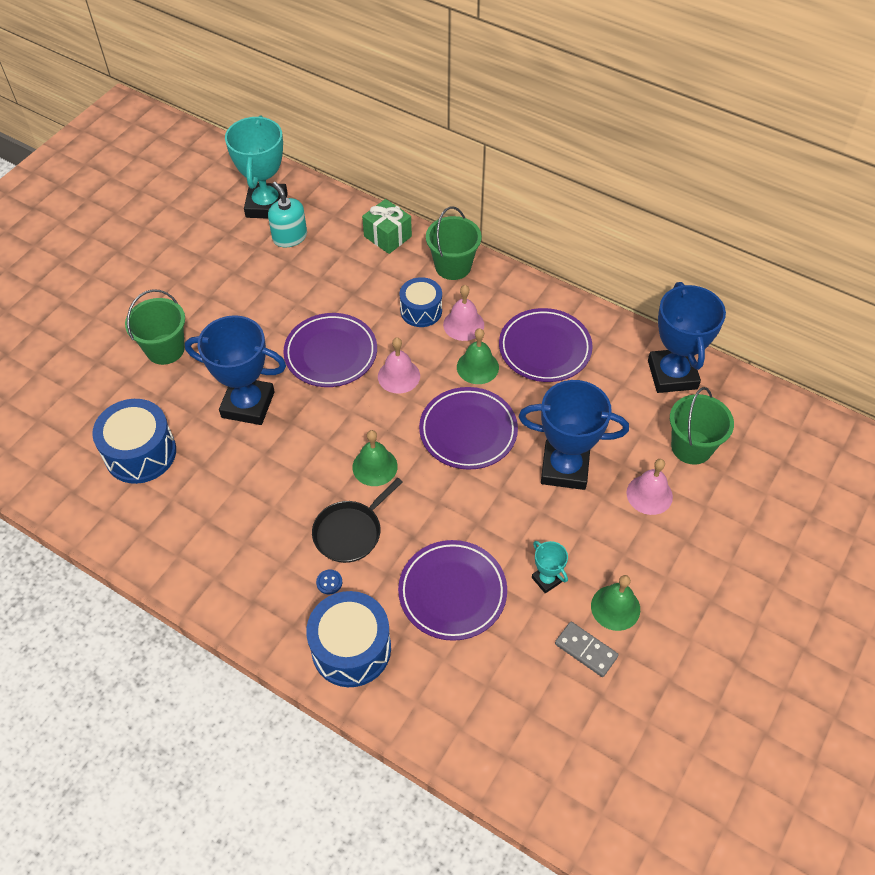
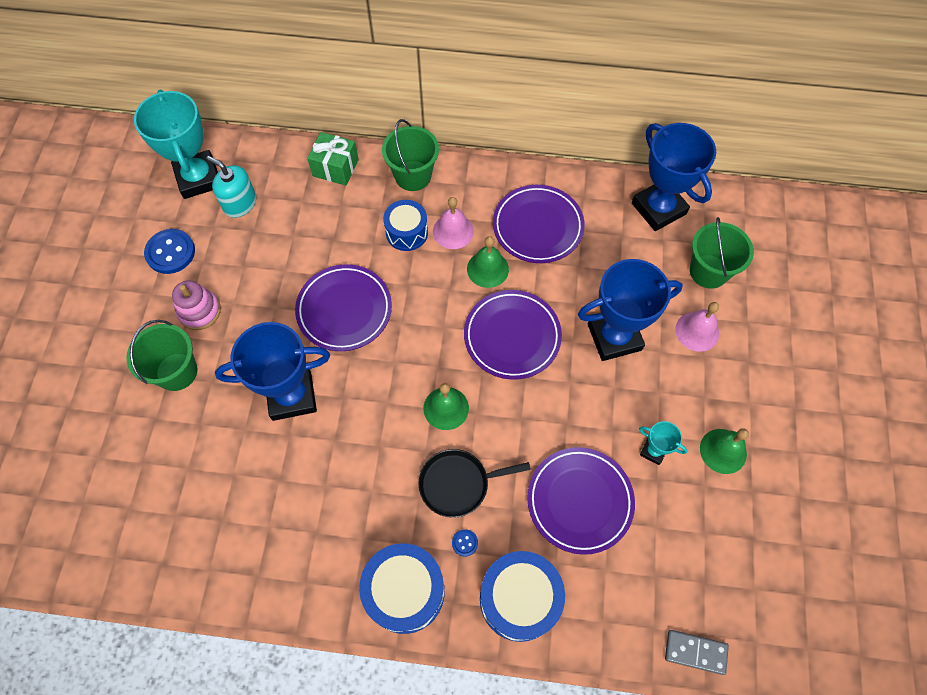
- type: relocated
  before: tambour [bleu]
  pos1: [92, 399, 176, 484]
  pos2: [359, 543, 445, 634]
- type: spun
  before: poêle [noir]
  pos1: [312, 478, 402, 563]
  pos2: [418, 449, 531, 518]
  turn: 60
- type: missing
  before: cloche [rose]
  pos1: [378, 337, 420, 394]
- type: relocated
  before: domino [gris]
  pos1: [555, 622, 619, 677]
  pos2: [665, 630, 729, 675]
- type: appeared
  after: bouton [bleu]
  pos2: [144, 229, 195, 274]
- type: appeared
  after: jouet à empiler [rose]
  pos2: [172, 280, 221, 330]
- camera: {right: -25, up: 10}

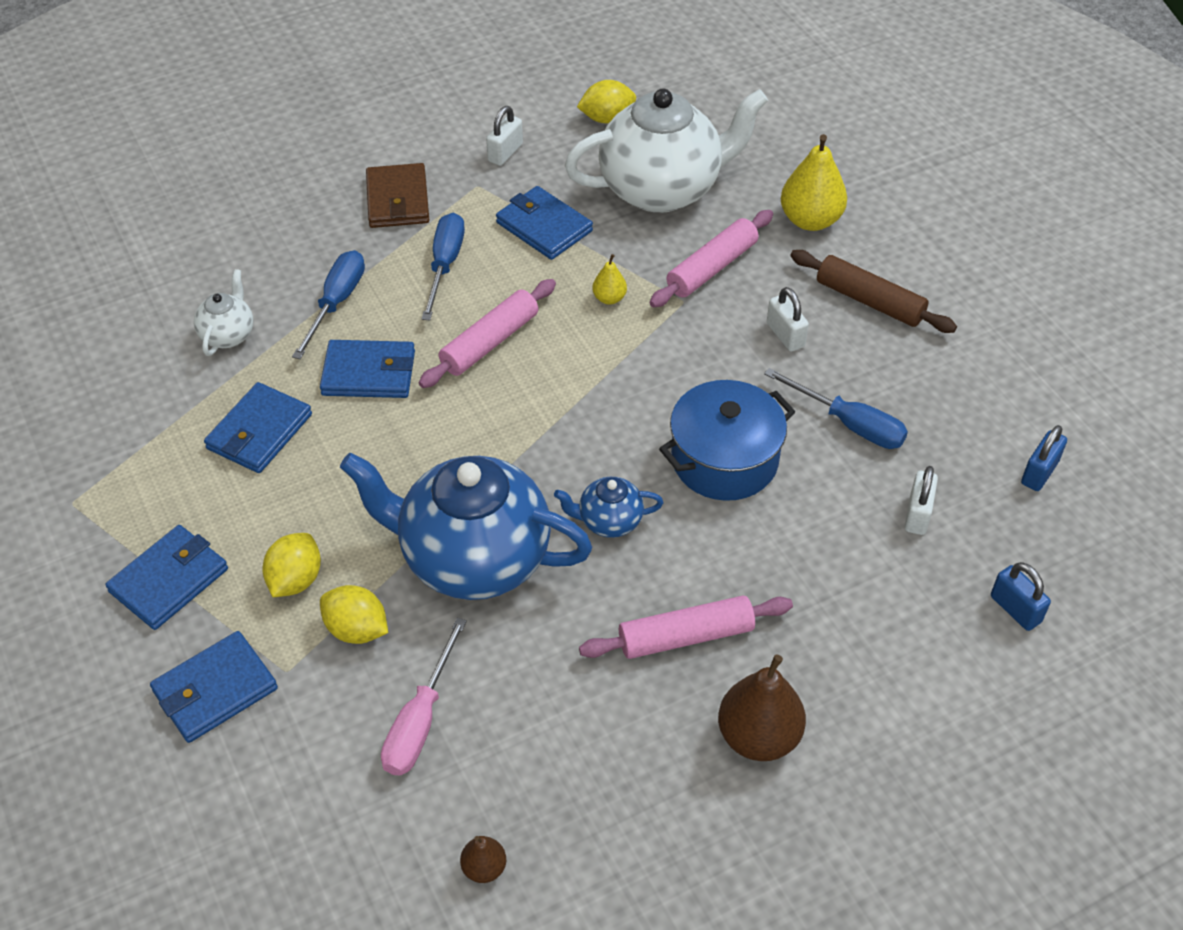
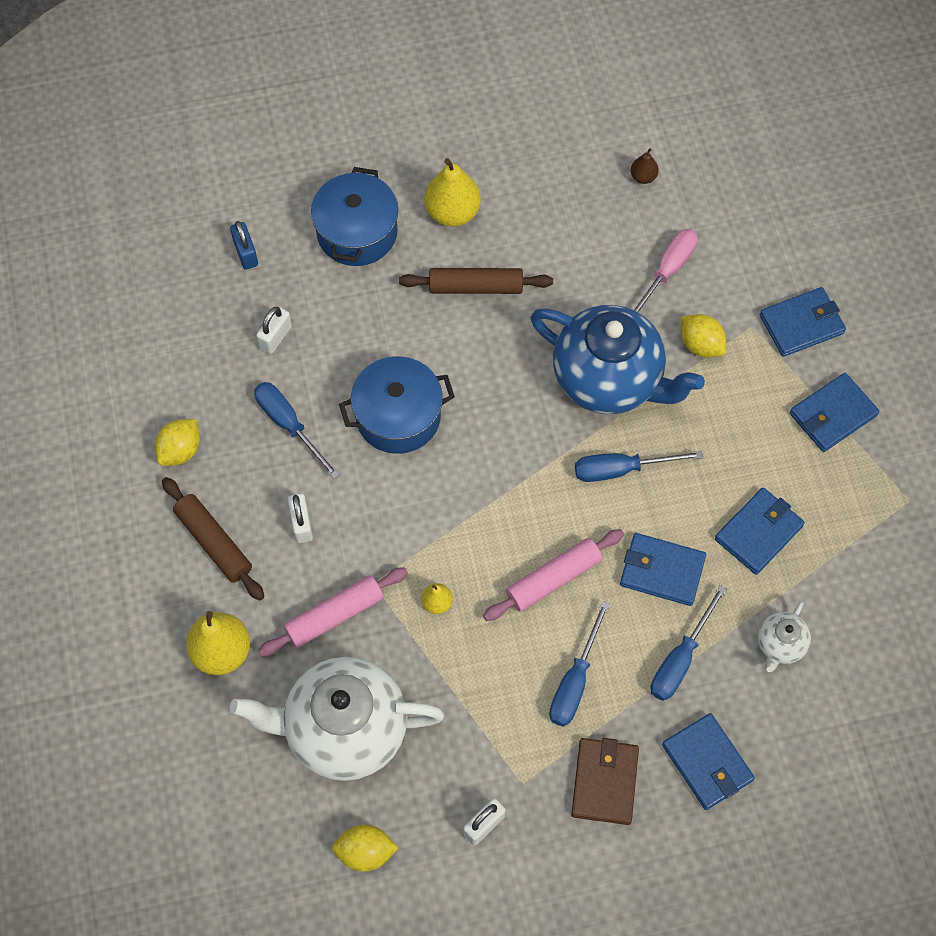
- type: relocated
  before: citron [jaune]
  pos1: [262, 533, 321, 597]
  pos2: [155, 419, 200, 466]
- type: relocated
  before: portefeuille [bleu]
  pos1: [496, 186, 593, 260]
  pos2: [662, 713, 755, 810]
- type: missing
  before: théière [bleu]
  pos1: [554, 477, 663, 538]
- type: colour
  before: rouleau à pâtisserie [rose]
  after: rouleau à pâtisserie [marron]
  pos1: [579, 596, 793, 659]
  pos2: [399, 268, 553, 294]
- type: colour
  before: poire [marron]
  after: poire [jaune]
  pos1: [718, 654, 806, 761]
  pos2: [424, 158, 481, 226]
- type: missing
  before: cadenas [bleu]
  pos1: [1021, 425, 1067, 491]
- type: appeared
  after: marmite [bleu]
  pos2: [311, 167, 398, 266]
- type: appeared
  after: tournevis [bleu]
  pos2: [575, 451, 703, 482]
- camera: {right: -165, up: 15}

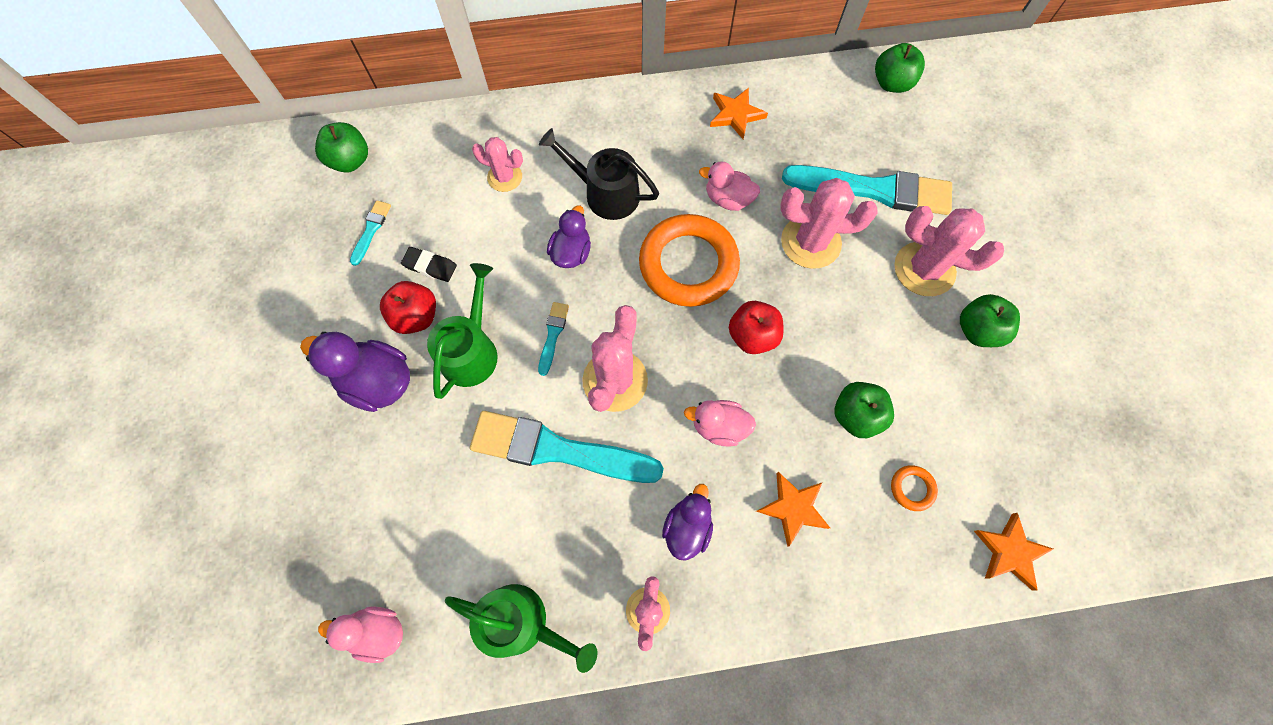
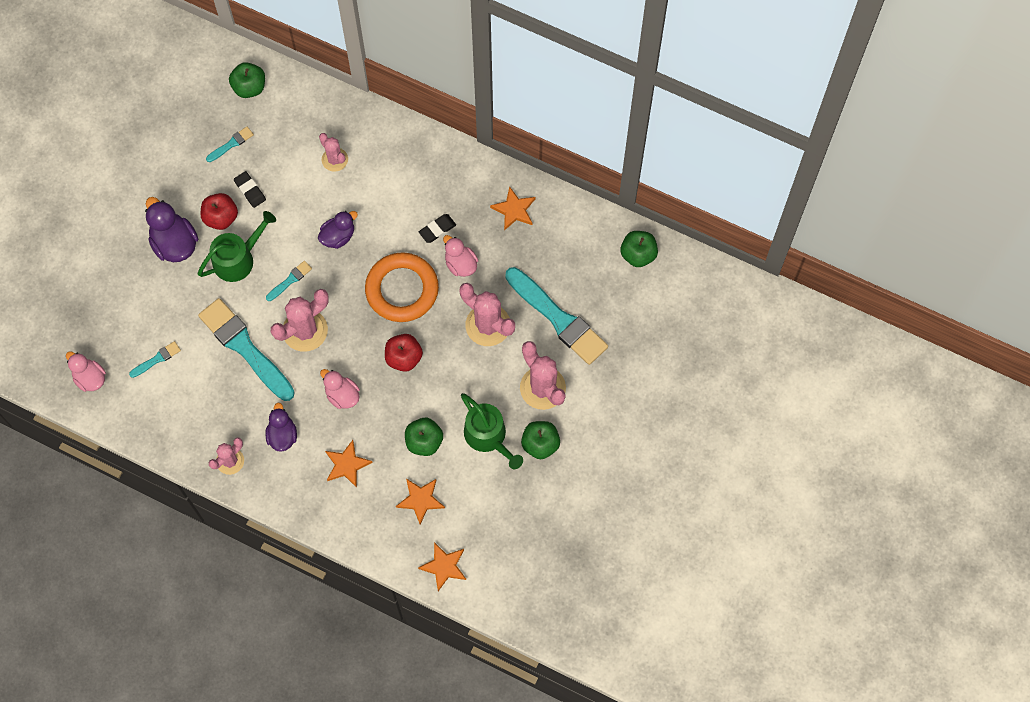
- type: relocated
  before: arrosoir [vert]
  pos1: [445, 584, 598, 673]
  pos2: [461, 393, 523, 469]
- type: missing
  before: arrosoir [noir]
  pos1: [539, 128, 659, 220]
- type: spun
  before: canard [violet]
  pos1: [662, 484, 713, 561]
  pos2: [265, 403, 297, 452]
  turn: -60
- type: exchanged
  before: anneau [orange]
  after: étoile [orange]
  pos1: [891, 465, 938, 511]
  pos2: [396, 479, 445, 525]
- type: appeared
  after: pinceau [turquoise]
  pos2: [129, 341, 181, 378]
- type: appeared
  after: gomme [noir]
  pos2: [419, 214, 456, 243]
- camera: {right: 35, up: 0}

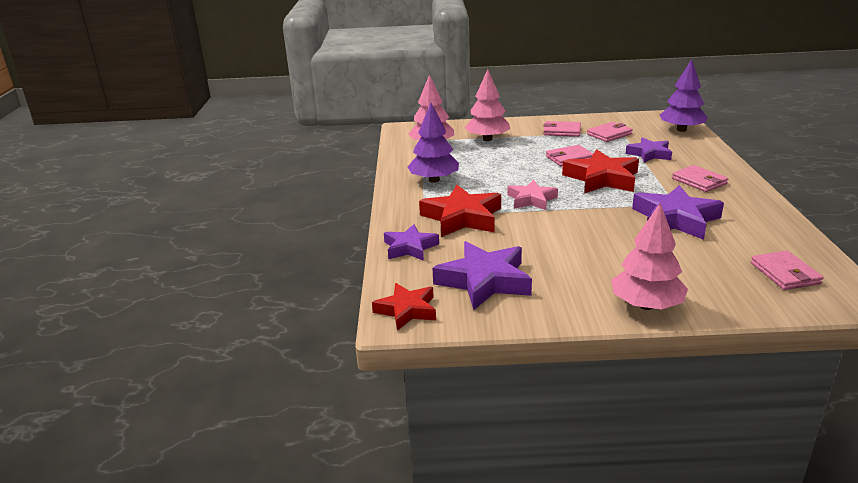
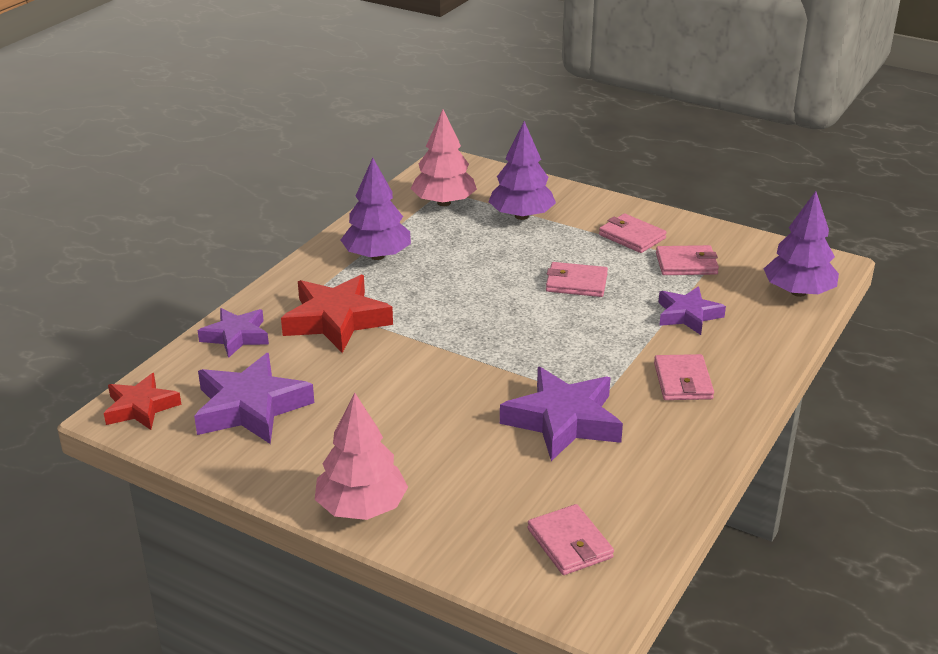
- type: colour
  before: arbre [rose]
  after: arbre [violet]
  pos1: [465, 69, 510, 141]
  pos2: [488, 121, 556, 220]
- type: missing
  before: étoile [rose]
  pos1: [507, 180, 558, 210]
- type: missing
  before: étoile [rouge]
  pos1: [562, 149, 639, 193]
- type: spun
  before: portefeuille [rose]
  pos1: [751, 251, 823, 290]
  pos2: [527, 504, 614, 575]
  turn: -45
- camera: {right: 30, up: 5}

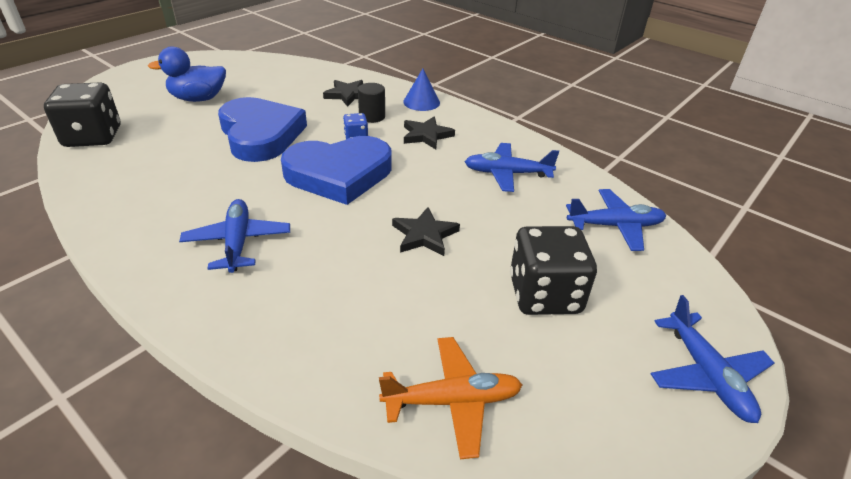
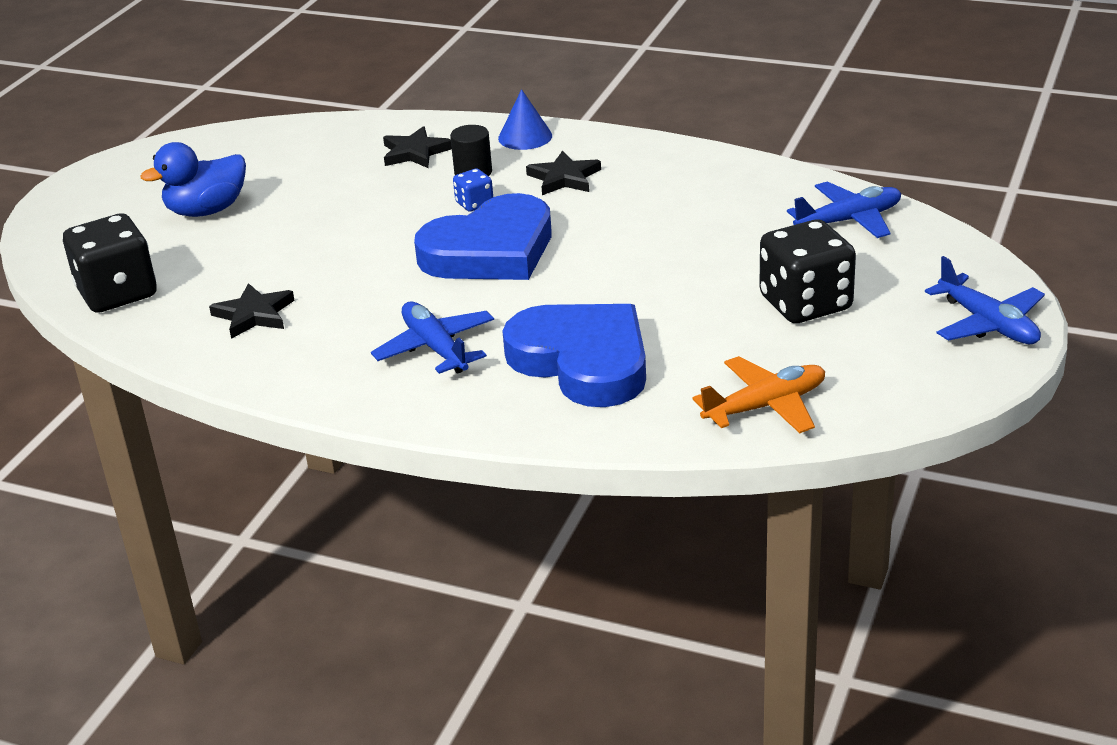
- type: relocated
  before: cœur [bleu]
  pos1: [218, 97, 307, 162]
  pos2: [502, 304, 646, 407]
- type: relocated
  before: étoile [noir]
  pos1: [392, 207, 460, 256]
  pos2: [209, 283, 295, 339]
- type: missing
  before: avion [bleu]
  pos1: [464, 143, 559, 192]
- camera: {right: -15, up: -5}

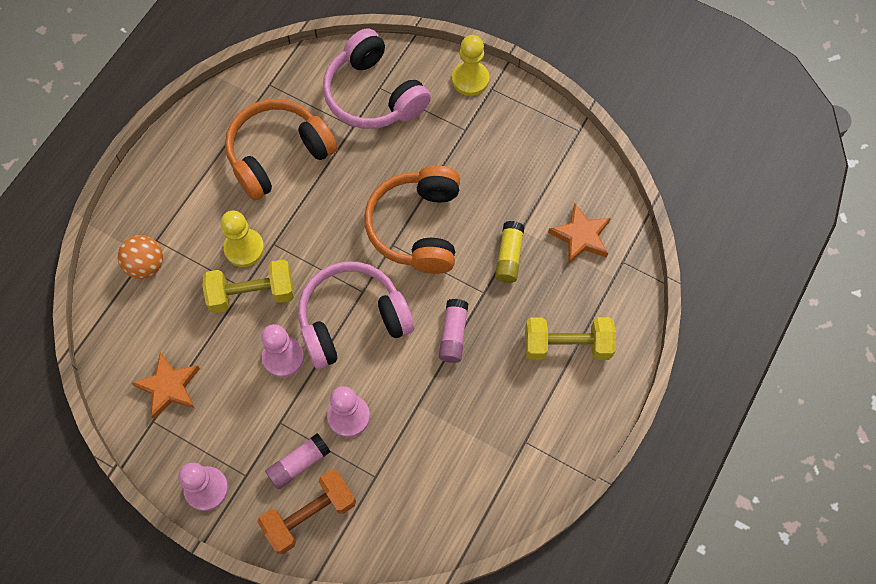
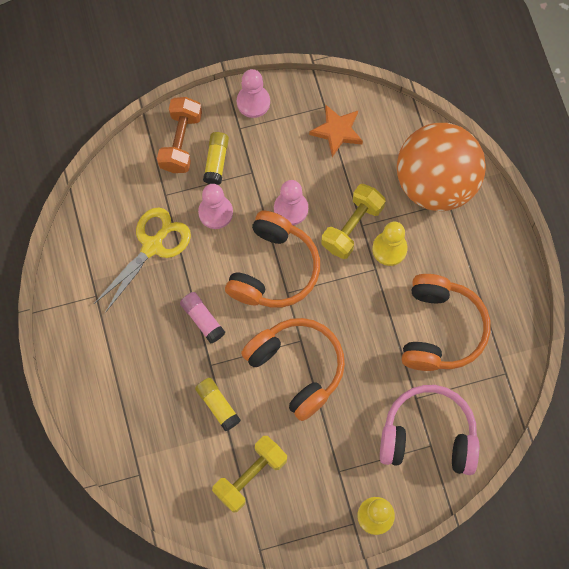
- type: size
  before: balle [orange]
  pos1: [118, 235, 163, 279]
  pos2: [397, 123, 486, 211]
  scale: 2.32
- type: colour
  before: bâton de colle [rose]
  after: bâton de colle [jaune]
  pos1: [265, 433, 330, 489]
  pos2: [203, 132, 229, 185]
- type: colour
  before: casque audio [rose]
  after: casque audio [orange]
  pos1: [298, 262, 414, 369]
  pos2: [225, 210, 320, 308]
- type: relocated
  before: haltère [jaune]
  pos1: [525, 317, 616, 360]
  pos2: [212, 436, 287, 513]
- type: missing
  before: étoile [orange]
  pos1: [548, 204, 611, 264]
- type: appeared
  after: ciseaux [jaune]
  pos2: [94, 208, 191, 313]
- camera: {right: 135, up: 5}

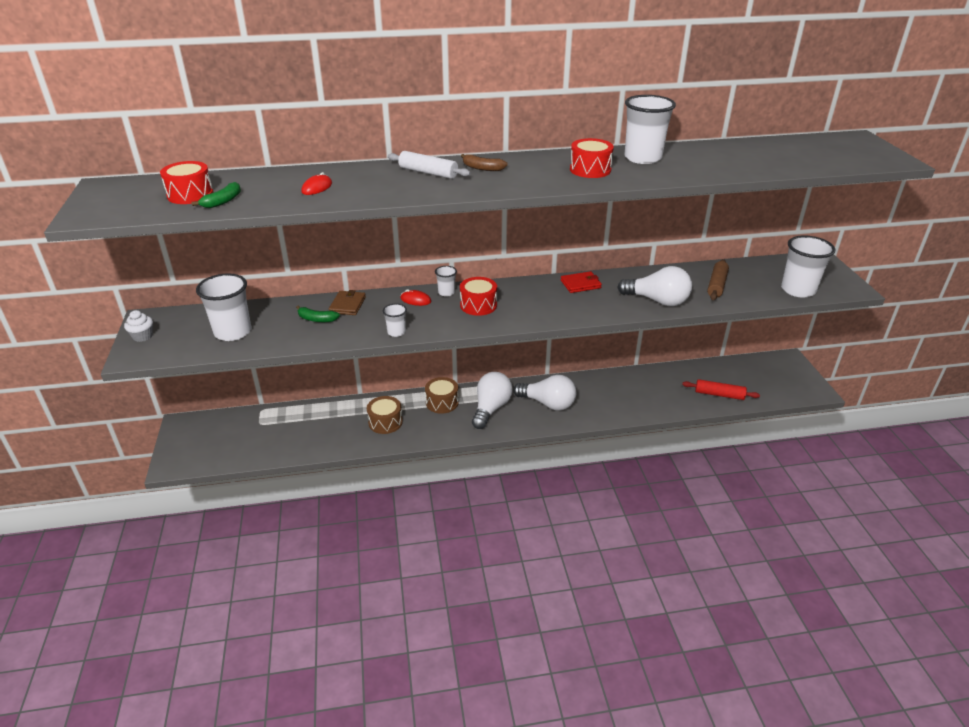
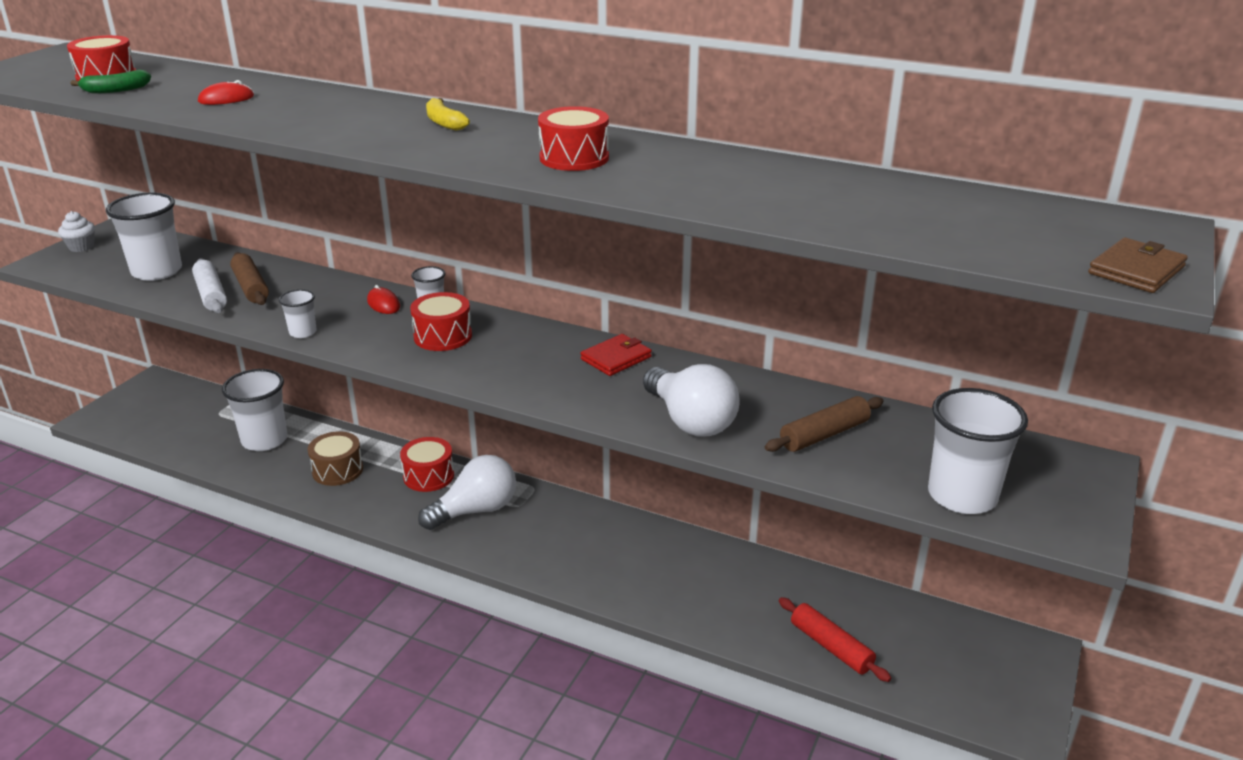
- type: exchanged
  before: banane [vert]
  after: rouleau à pâtisserie [marron]
  pos1: [296, 306, 340, 322]
  pos2: [230, 252, 269, 305]
- type: relocated
  before: portefeuille [marron]
  pos1: [329, 290, 366, 315]
  pos2: [1088, 238, 1188, 293]
- type: relocated
  before: rouleau à pâtisserie [blanc]
  pos1: [388, 151, 470, 179]
  pos2: [192, 259, 227, 313]
- type: colour
  before: tambour [marron]
  after: tambour [rouge]
  pos1: [425, 377, 459, 414]
  pos2: [400, 437, 454, 492]
- type: colour
  before: banane [marron]
  after: banane [jaune]
  pos1: [461, 154, 508, 171]
  pos2: [426, 98, 470, 131]
- type: missing
  before: ampoule [blanc]
  pos1: [513, 375, 576, 411]
- type: spun
  before: portefeuille [rouge]
  pos1: [561, 271, 602, 293]
  pos2: [581, 334, 652, 376]
  turn: -60
- type: relocated
  before: gobelet [blanc]
  pos1: [624, 95, 676, 164]
  pos2: [222, 369, 288, 451]
- camera: {right: 35, up: -5}

